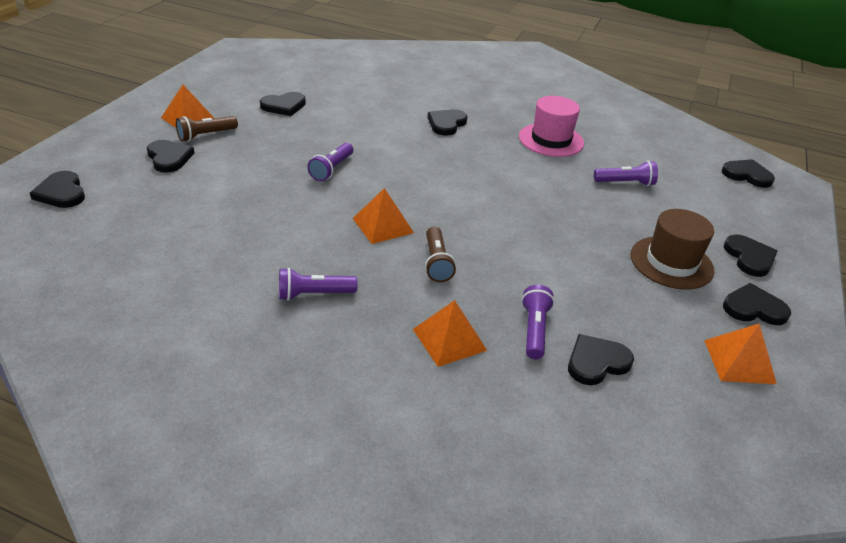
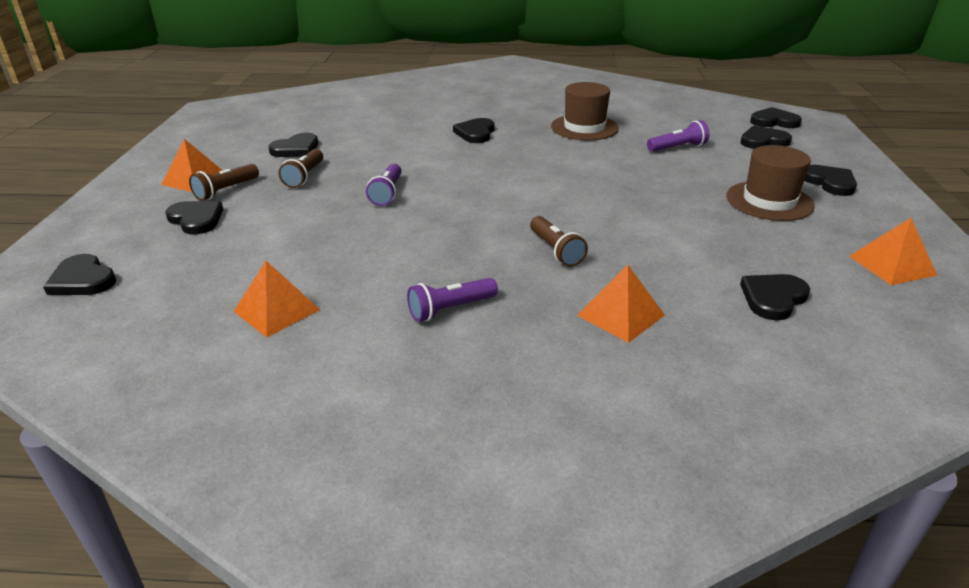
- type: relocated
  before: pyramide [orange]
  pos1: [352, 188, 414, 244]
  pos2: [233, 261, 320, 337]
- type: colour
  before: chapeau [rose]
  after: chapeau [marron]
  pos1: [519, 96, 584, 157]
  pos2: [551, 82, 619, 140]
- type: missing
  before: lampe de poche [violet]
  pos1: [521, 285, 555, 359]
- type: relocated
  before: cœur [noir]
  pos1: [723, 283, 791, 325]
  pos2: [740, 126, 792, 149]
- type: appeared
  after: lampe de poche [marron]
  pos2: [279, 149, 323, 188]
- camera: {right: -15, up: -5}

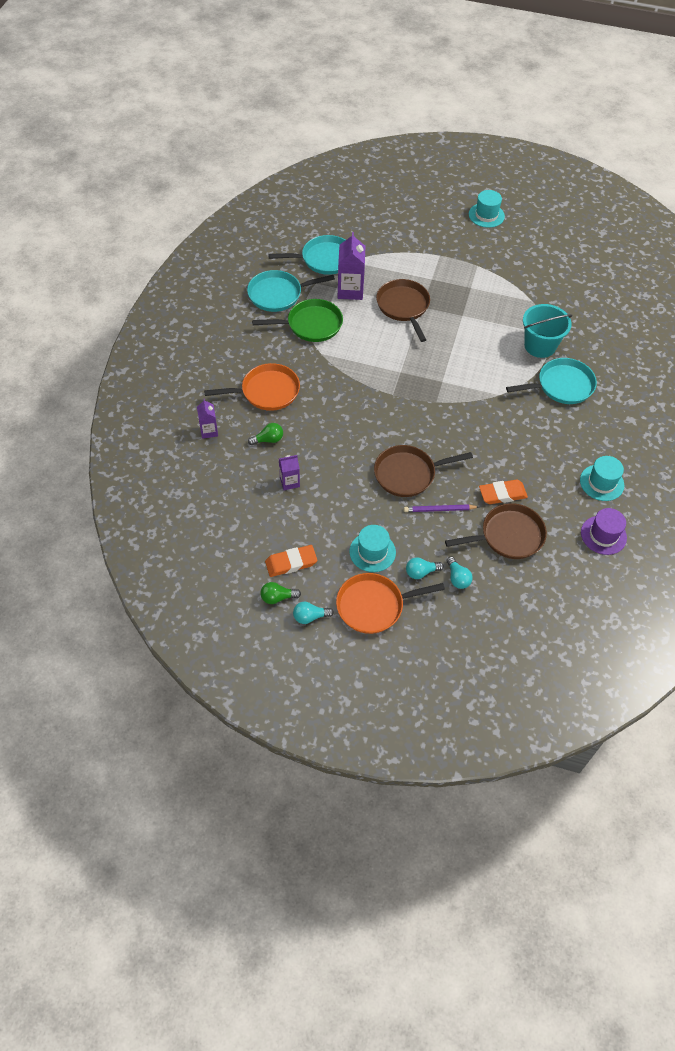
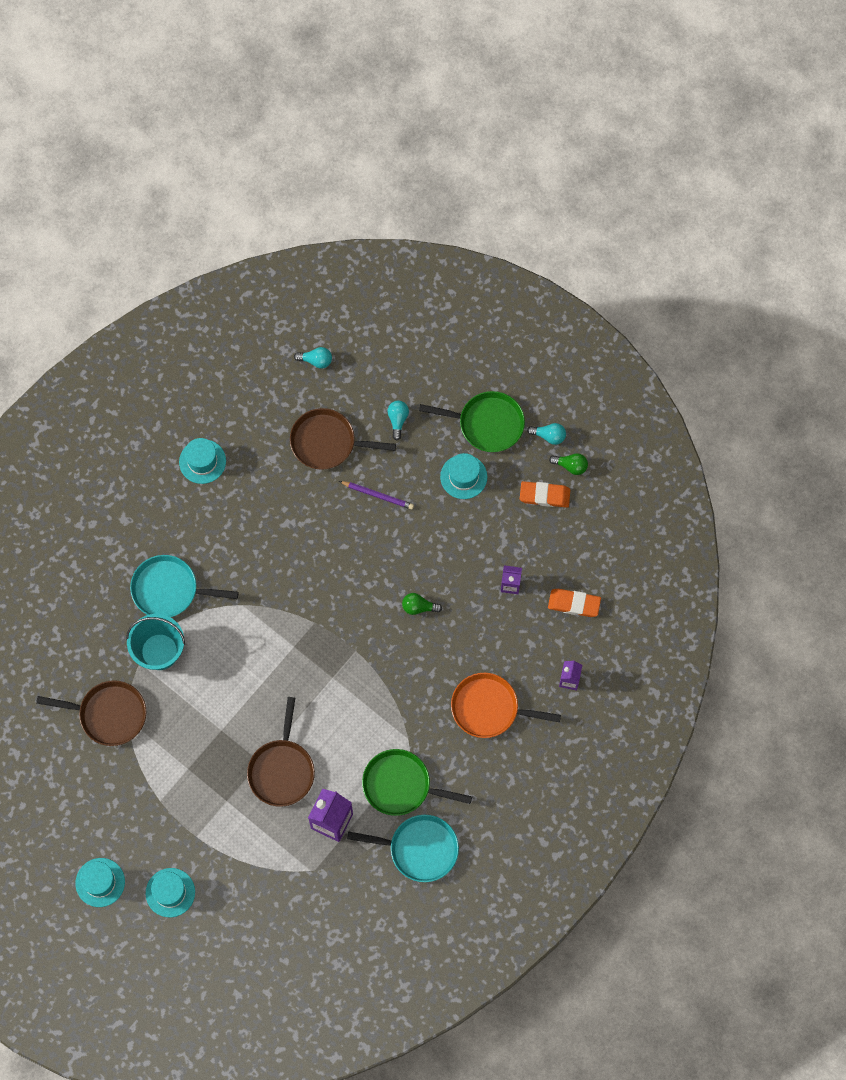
- type: relocated
  before: ampoule [vert]
  pos1: [248, 423, 283, 445]
  pos2: [402, 593, 442, 615]
- type: missing
  before: poêle [turquoise]
  pos1: [268, 235, 345, 275]
- type: colour
  before: poêle [orange]
  after: poêle [vert]
  pos1: [336, 573, 445, 634]
  pos2: [419, 391, 525, 452]
- type: relocated
  before: poêle [marron]
  pos1: [374, 445, 473, 497]
  pos2: [36, 680, 146, 746]
- type: relocated
  before: ampoule [turquoise]
  pos1: [406, 557, 444, 579]
  pos2: [294, 347, 332, 368]
- type: relocated
  before: gomme [orange]
  pos1: [479, 480, 528, 504]
  pos2: [548, 589, 601, 617]
- type: missing
  before: chapeau [violet]
  pos1: [581, 508, 627, 555]
- type: appeared
  after: chapeau [turquoise]
  pos2: [146, 868, 195, 917]
- camera: {right: -155, up: 15}

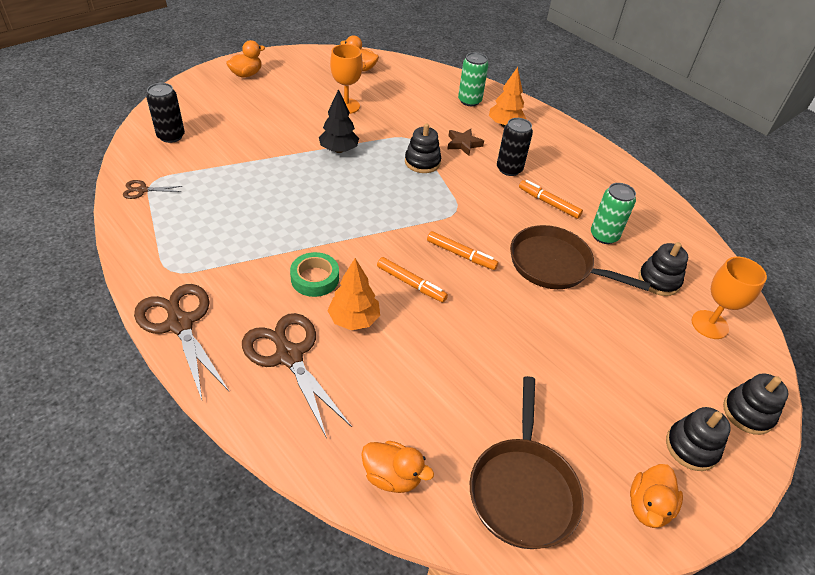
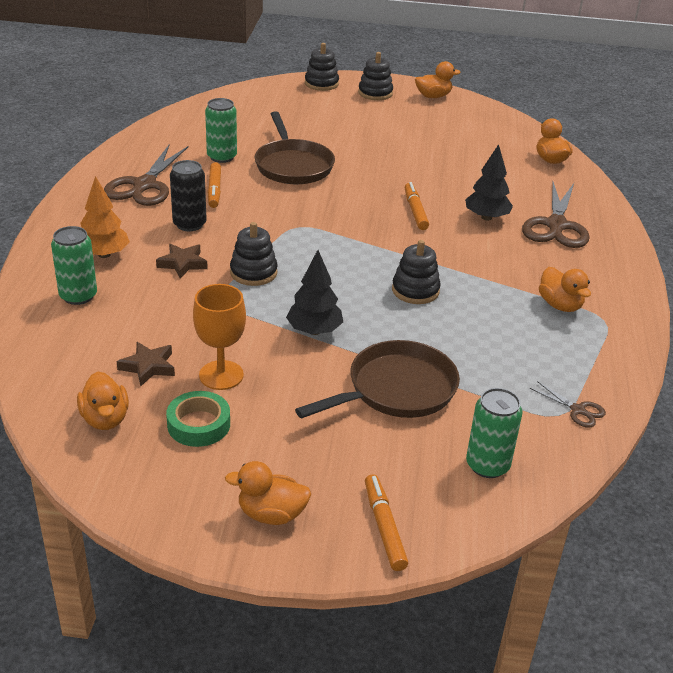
- type: relocated
  before: ciseaux [marron]
  pos1: [134, 284, 229, 400]
  pos2: [104, 144, 189, 206]
- type: colour
  before: canette [noir]
  after: canette [vert]
  pos1: [146, 83, 185, 143]
  pos2: [466, 388, 523, 478]
- type: relocated
  before: ruban adhésif [vert]
  pos1: [290, 252, 339, 297]
  pos2: [166, 391, 230, 447]
- type: colour
  before: arbre [orange]
  after: arbre [noir]
  pos1: [327, 258, 380, 330]
  pos2: [465, 144, 513, 221]
- type: relocated
  before: feutre [orange]
  pos1: [427, 231, 498, 270]
  pos2: [365, 474, 408, 571]
- type: relocated
  before: poêle [marron]
  pos1: [470, 376, 584, 549]
  pos2: [295, 340, 460, 418]
- type: relocated
  before: jouet à empiler [noir]
  pos1: [638, 242, 688, 296]
  pos2: [392, 240, 441, 304]
- type: missing
  before: verre à pied [orange]
  pos1: [691, 257, 767, 339]
- type: appeared
  after: étoile [marron]
  pos2: [116, 342, 175, 386]
- type: appeared
  after: canard [orange]
  pos2: [539, 267, 591, 312]
- camera: {right: -130, up: -10}

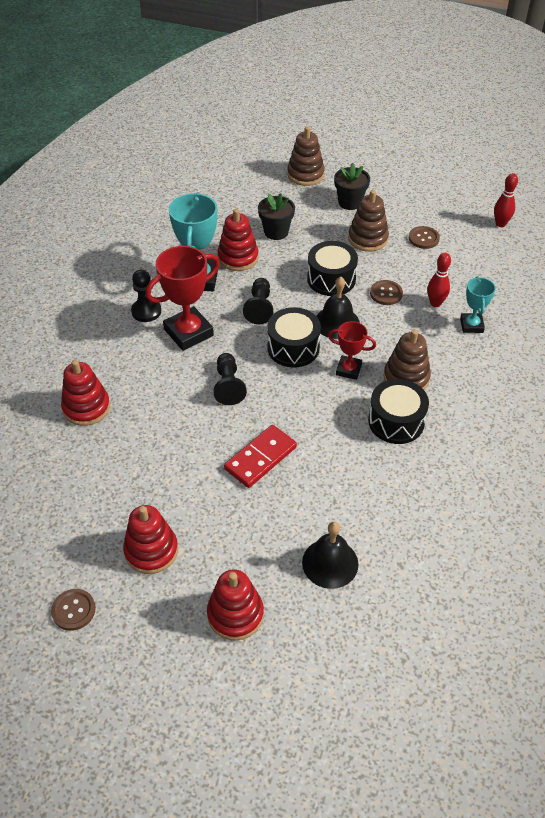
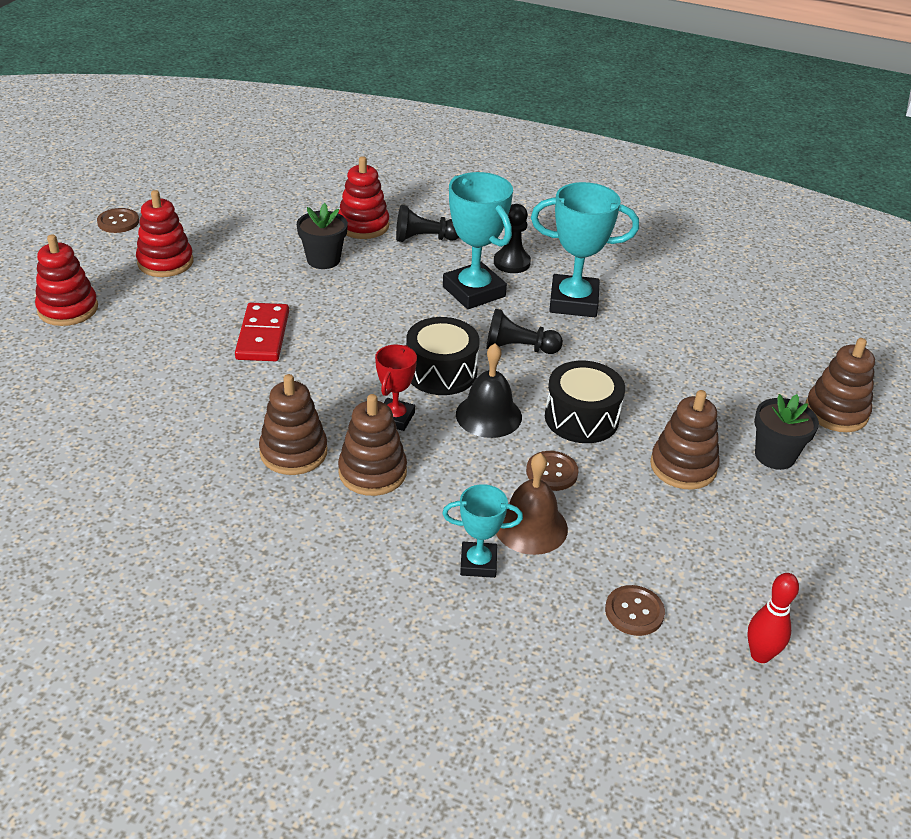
- type: colour
  before: trophée [rouge]
  after: trophée [turquoise]
  pos1: [145, 246, 220, 351]
  pos2: [443, 172, 513, 309]
- type: relocated
  before: pion [noir]
  pos1: [214, 353, 247, 405]
  pos2: [396, 205, 460, 242]
- type: missing
  before: jouet à empiler [rouge]
  pos1: [217, 209, 259, 271]
- type: spun
  before: domino [rouge]
  pos1: [224, 425, 297, 488]
  pos2: [235, 303, 289, 361]
  turn: 45
- type: relocated
  before: pot de fleurs [noir]
  pos1: [258, 193, 295, 240]
  pos2: [297, 203, 348, 269]
- type: missing
  before: cloche [noir]
  pos1: [302, 522, 358, 589]
- type: exchanged
  before: tambour [noir]
  after: jouet à empiler [marron]
  pos1: [368, 379, 429, 444]
  pos2: [259, 374, 328, 475]
- type: relocated
  before: bouton [marron]
  pos1: [409, 226, 440, 249]
  pos2: [605, 585, 665, 636]
- type: exchanged
  before: quille [rouge]
  after: cloche [marron]
  pos1: [427, 253, 451, 307]
  pos2: [496, 453, 568, 555]
- camera: {right: 90, up: -10}

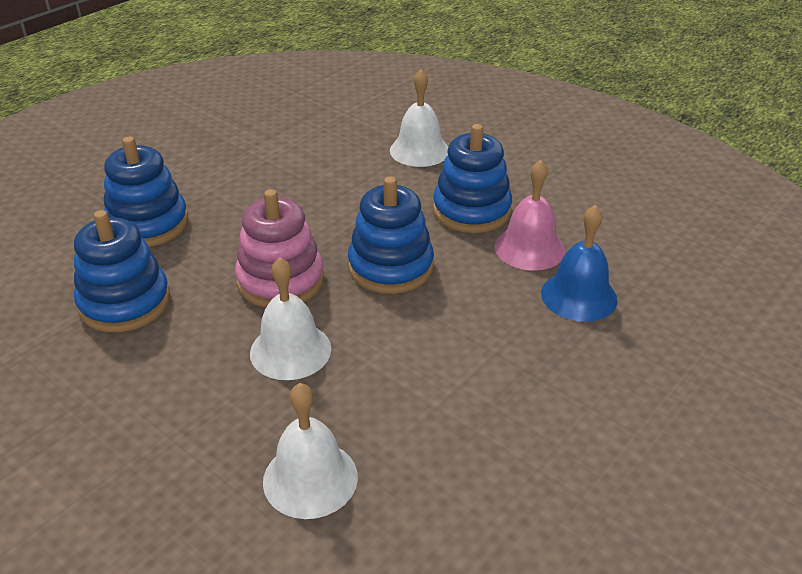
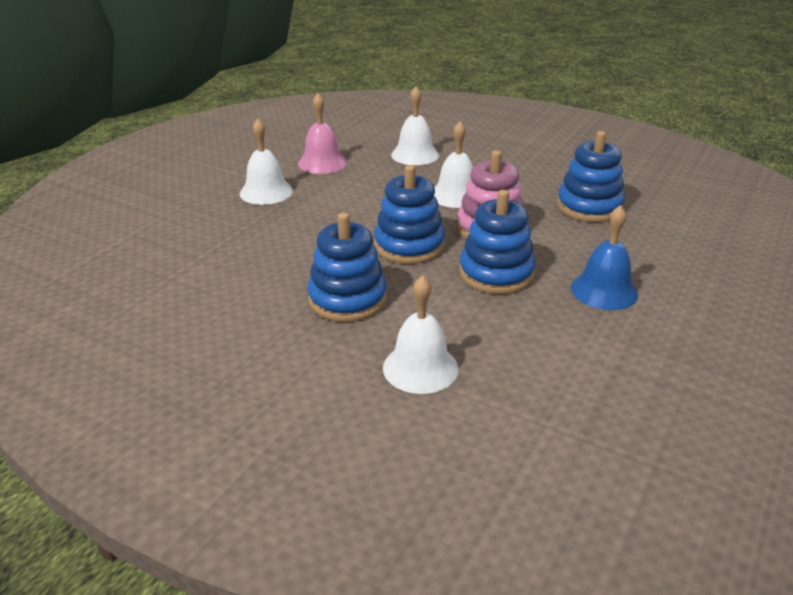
- type: relocated
  before: jouet à empiler [bleu]
  pos1: [104, 137, 188, 247]
  pos2: [459, 190, 536, 294]
- type: relocated
  before: cloche [rose]
  pos1: [495, 160, 565, 271]
  pos2: [298, 93, 347, 174]
- type: relocated
  before: cloche [bleu]
  pos1: [541, 205, 618, 322]
  pos2: [571, 205, 638, 310]
- type: appeared
  after: cloche [blanc]
  pos2: [240, 119, 293, 205]
- camera: {right: 170, up: -5}

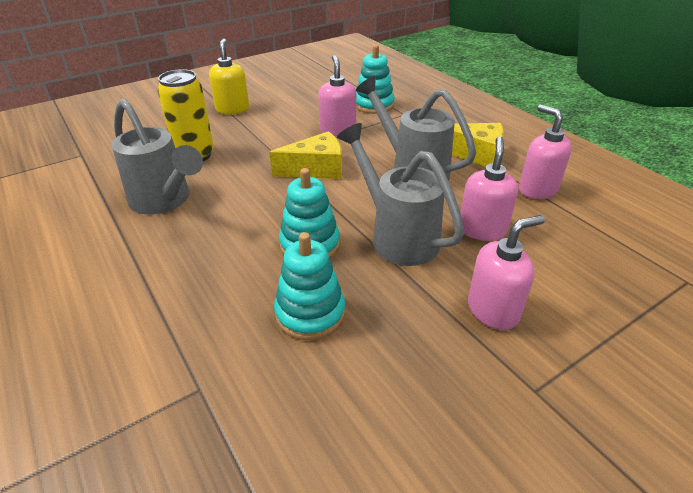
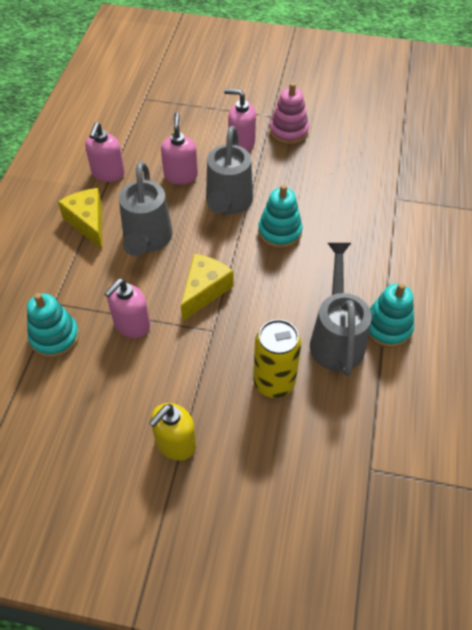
- type: spun
  before: fromage [jaune]
  pos1: [269, 131, 342, 179]
  pos2: [181, 254, 233, 321]
  turn: 90
- type: relocated
  before: jouet à empiler [turquoise]
  pos1: [274, 232, 345, 340]
  pos2: [368, 283, 414, 348]
- type: spun
  before: distributeur de savon [rose]
  pos1: [461, 137, 518, 241]
  pos2: [161, 113, 198, 185]
  turn: 120
- type: appeared
  after: jouet à empiler [rose]
  pos2: [270, 83, 309, 145]
- camera: {right: -135, up: 15}

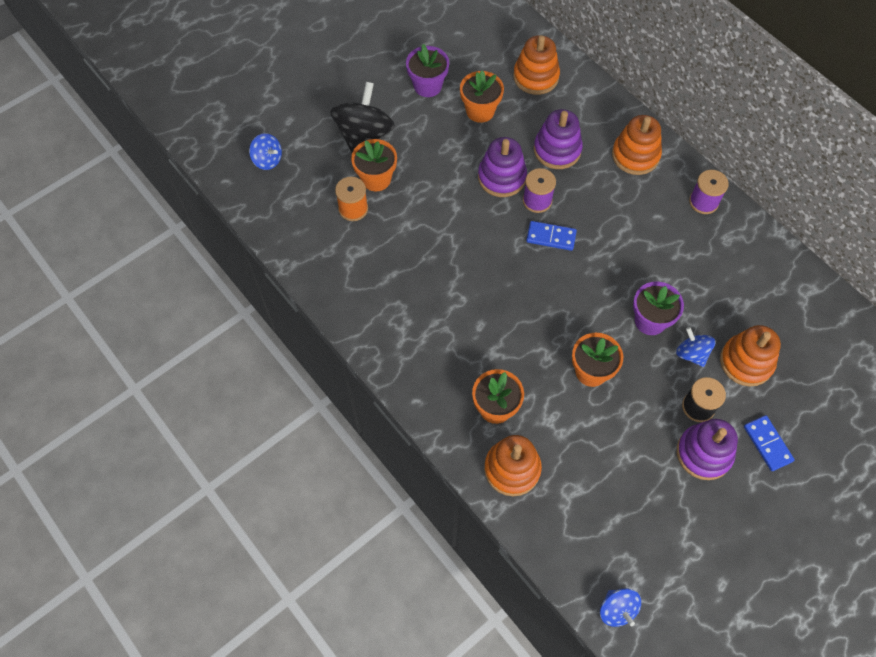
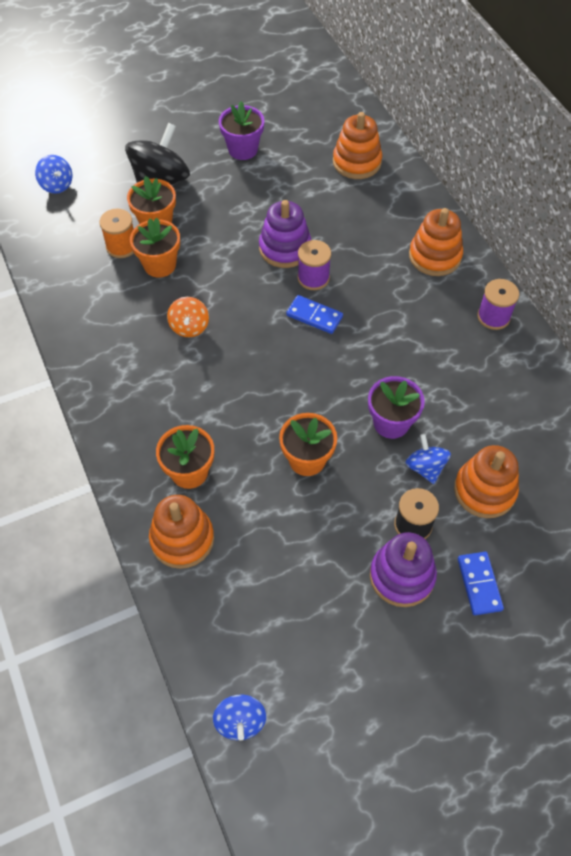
- type: relocated
  before: pot de fleurs [orange]
  pos1: [460, 70, 504, 123]
  pos2: [130, 218, 180, 278]
- type: missing
  before: jouet à empiler [violet]
  pos1: [534, 109, 583, 169]
- type: appeared
  after: toupie [orange]
  pos2: [167, 297, 209, 337]
- camera: {right: 15, up: -5}

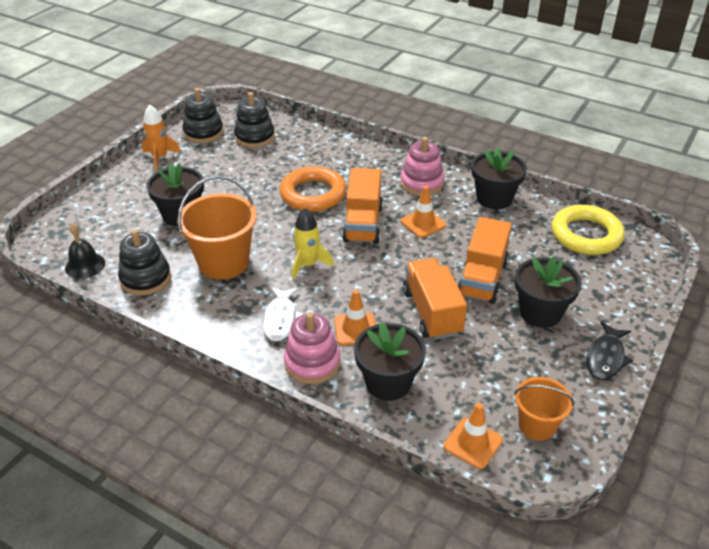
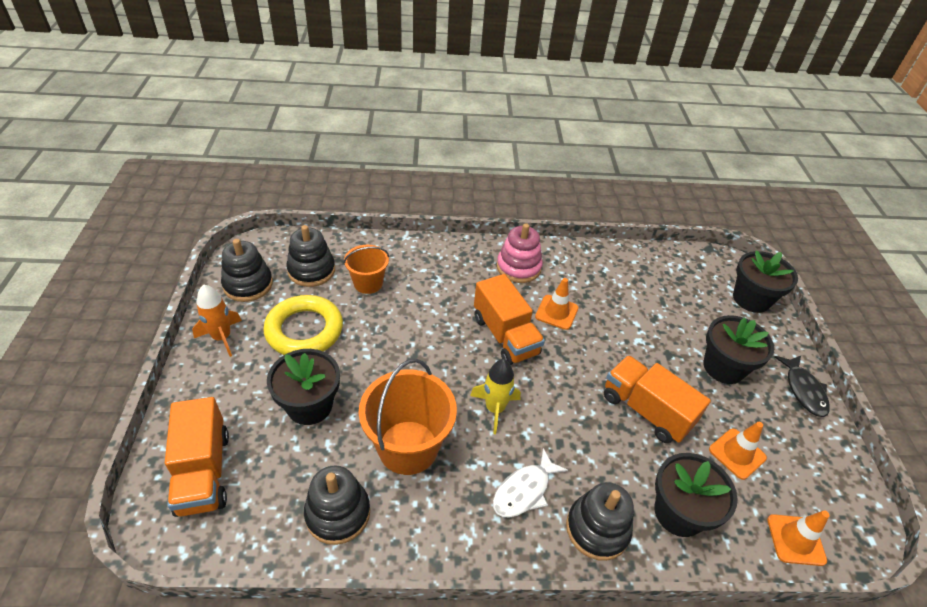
- type: missing
  before: cloche [noir]
  pos1: [65, 223, 105, 279]
- type: spun
  before: poisson [blanc]
  pos1: [262, 287, 303, 341]
  pos2: [493, 448, 568, 518]
  turn: 75
- type: missing
  before: anneau [orange]
  pos1: [280, 166, 346, 212]
- type: colour
  before: jouet à empiler [rose]
  after: jouet à empiler [noir]
  pos1: [284, 312, 340, 384]
  pos2: [566, 482, 634, 561]
- type: relocated
  before: cône de chantier [orange]
  pos1: [334, 290, 376, 346]
  pos2: [709, 422, 767, 480]
- type: relocated
  before: camion [orange]
  pos1: [458, 217, 512, 304]
  pos2: [165, 397, 229, 517]
- type: relocated
  before: pot de fleurs [noir]
  pos1: [472, 147, 527, 209]
  pos2: [733, 251, 798, 313]
- type: relocated
  before: seau [orange]
  pos1: [514, 377, 574, 441]
  pos2: [344, 245, 389, 294]
- type: relocated
  before: anneau [jaune]
  pos1: [552, 205, 625, 255]
  pos2: [263, 295, 343, 355]
- camera: {right: -35, up: 5}

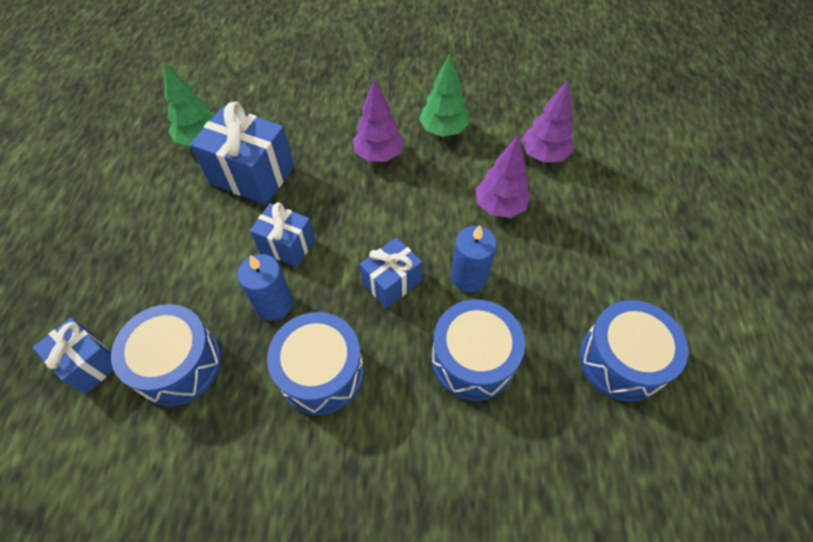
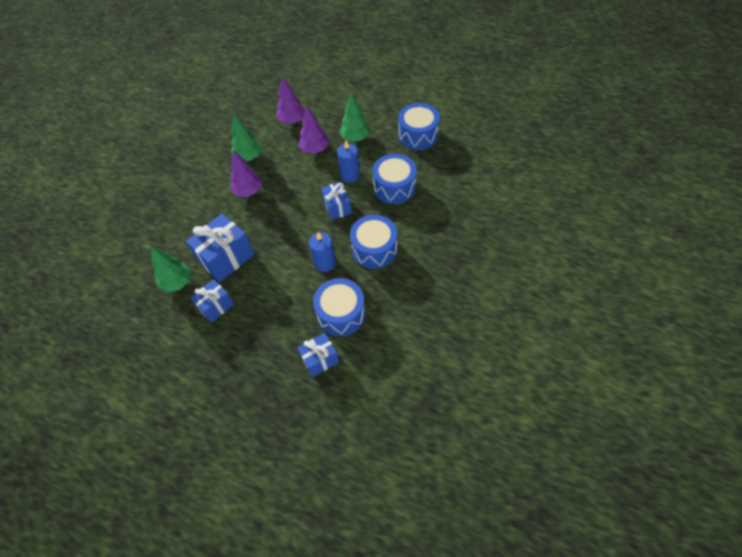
- type: relocated
  before: cadeau [bleu]
  pos1: [250, 202, 315, 267]
  pos2: [190, 279, 234, 323]
- type: appeared
  after: arbre [vert]
  pos2: [339, 94, 370, 142]
- camera: {right: -65, up: 0}

